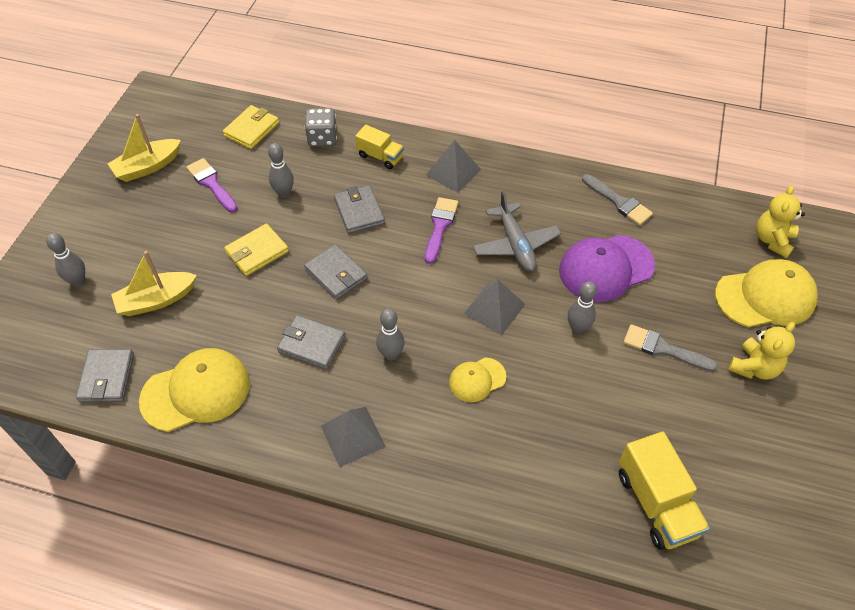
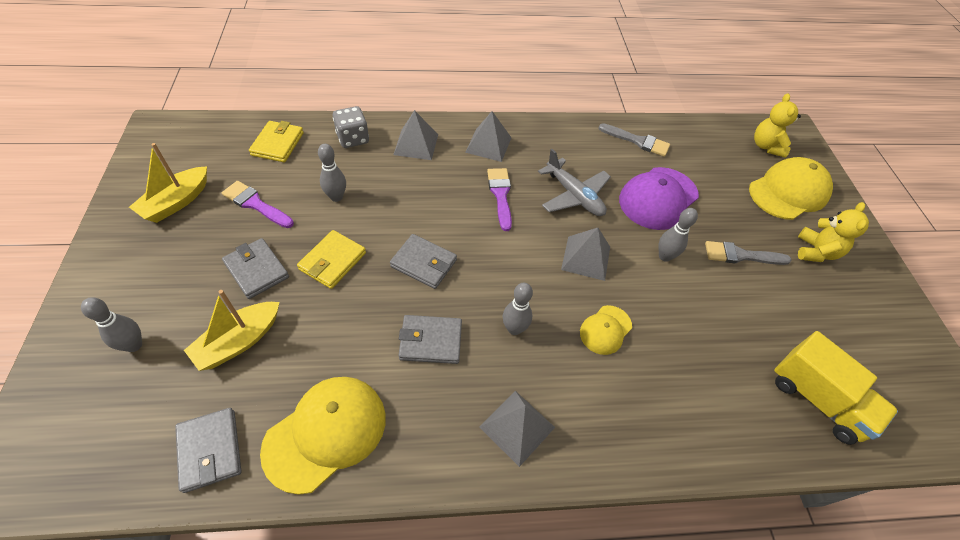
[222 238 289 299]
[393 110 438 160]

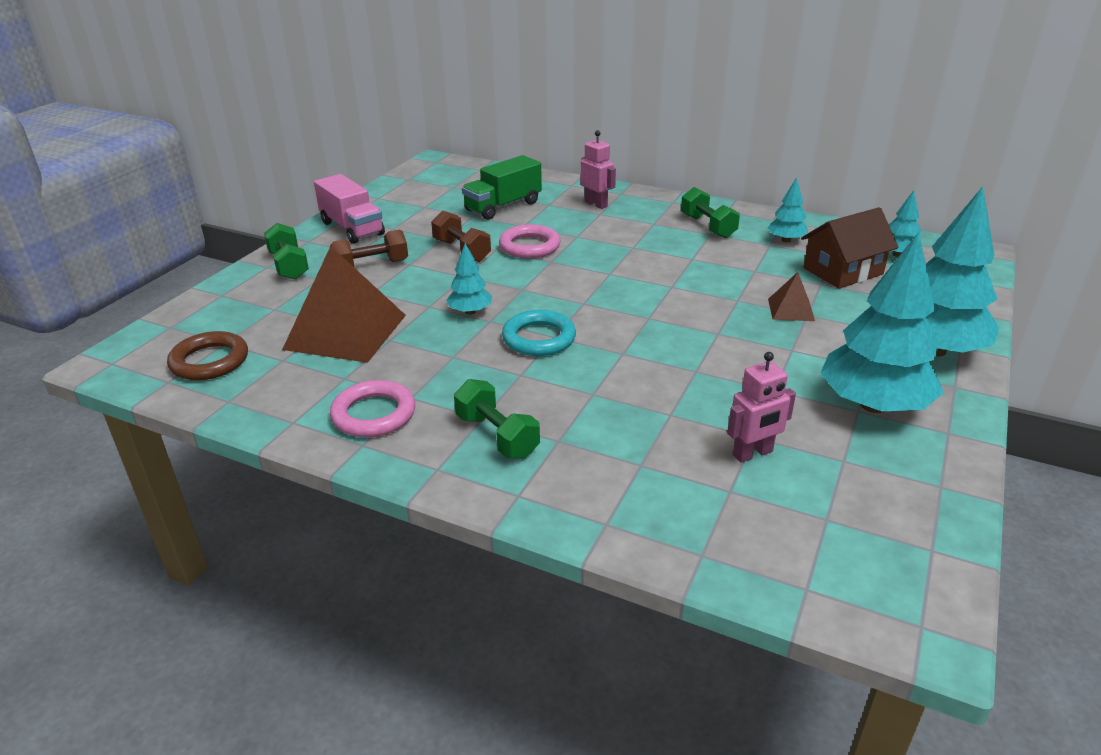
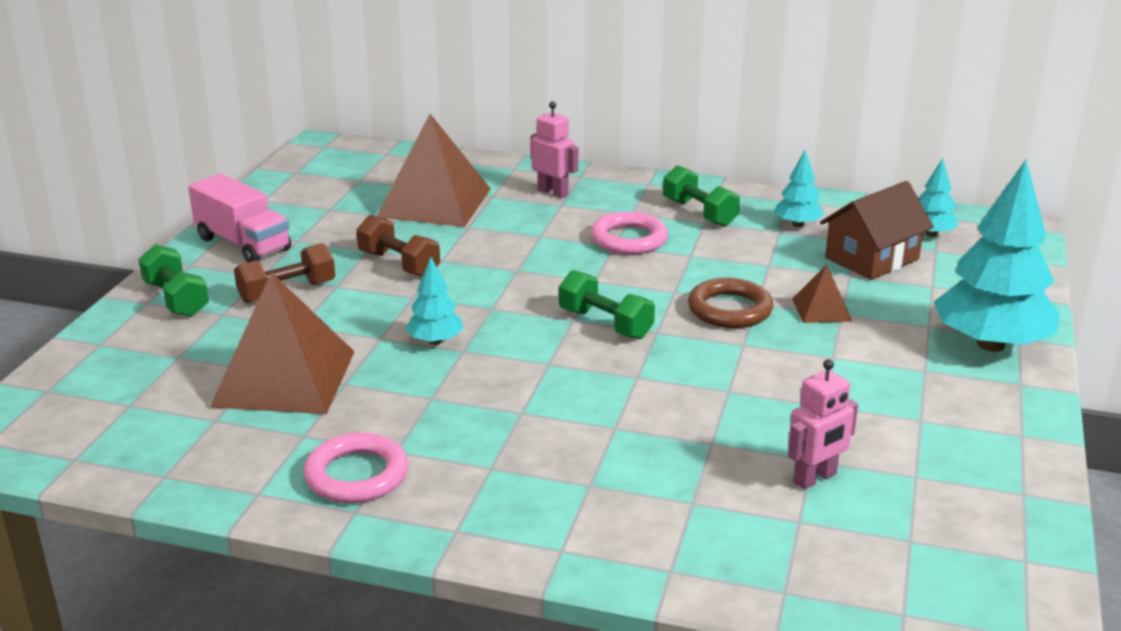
[688 278 773 328]
[559 270 655 339]
[377 114 491 227]
[591 212 668 254]
[502 310 576 356] (first image)
[820 232 944 413] (first image)

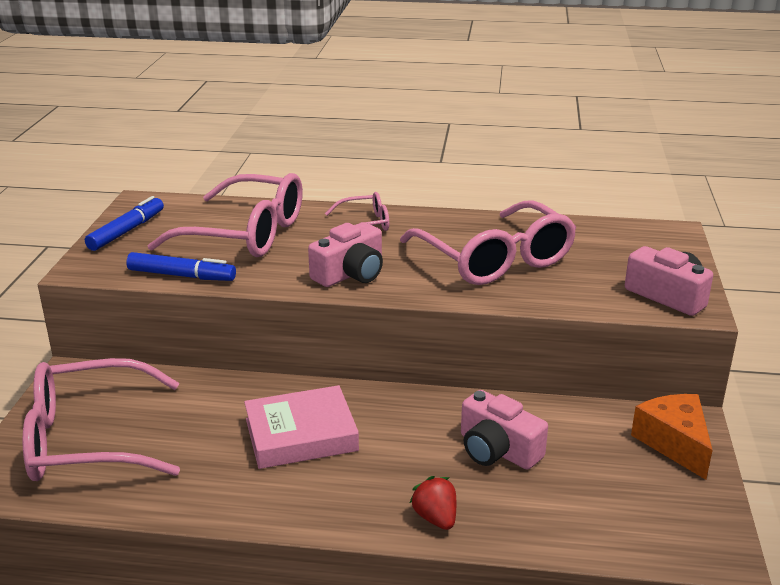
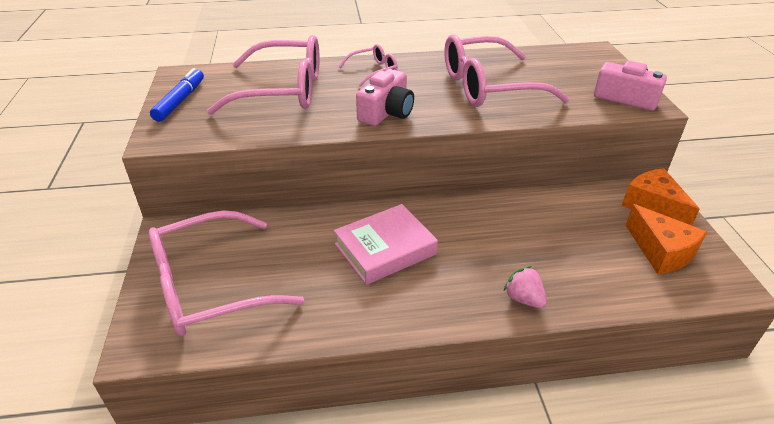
[126 252 236 281] (first image)
[444 35 569 107]
[503 266 547 308]
[461 390 548 470] (first image)
[625 204 707 274]

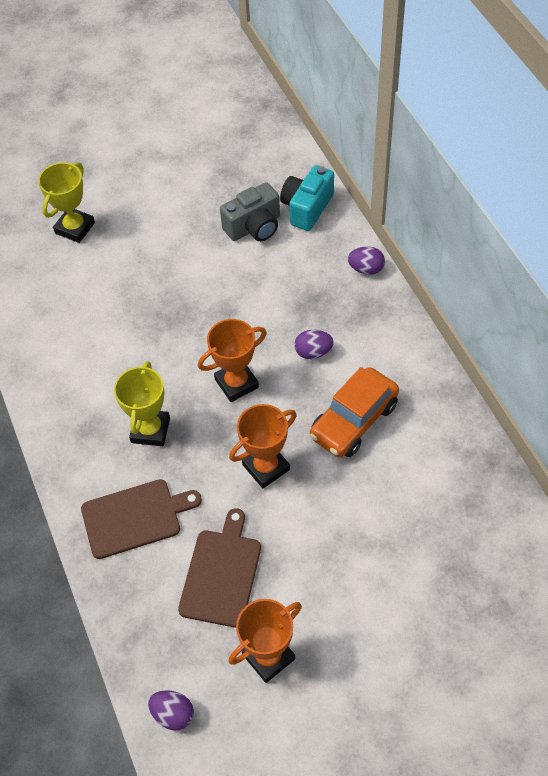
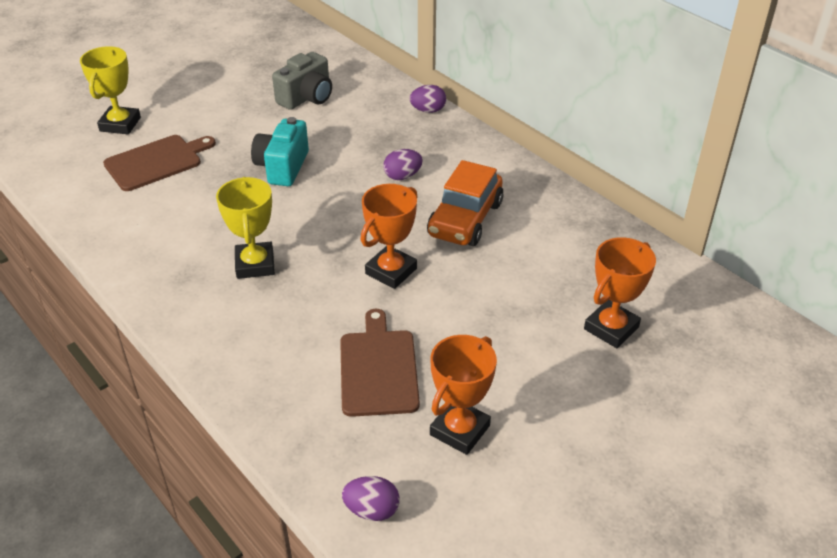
[103 135 216 191]
[584 237 656 348]
[251 117 309 186]

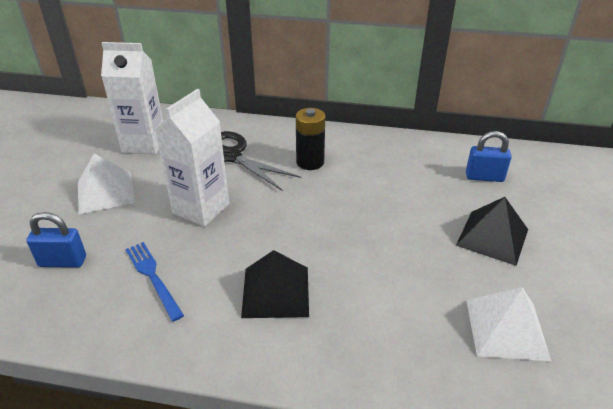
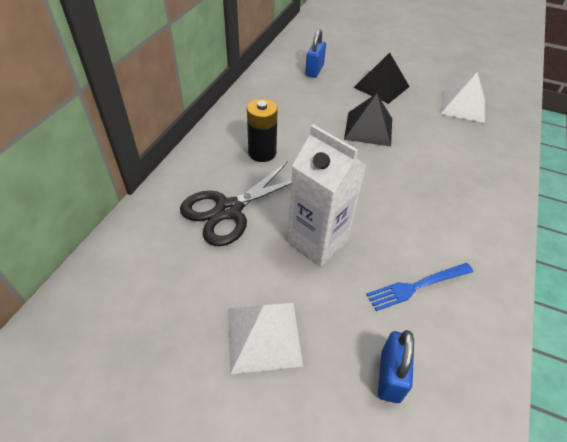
[101 42 163 154] (first image)
[344 93 392 147]

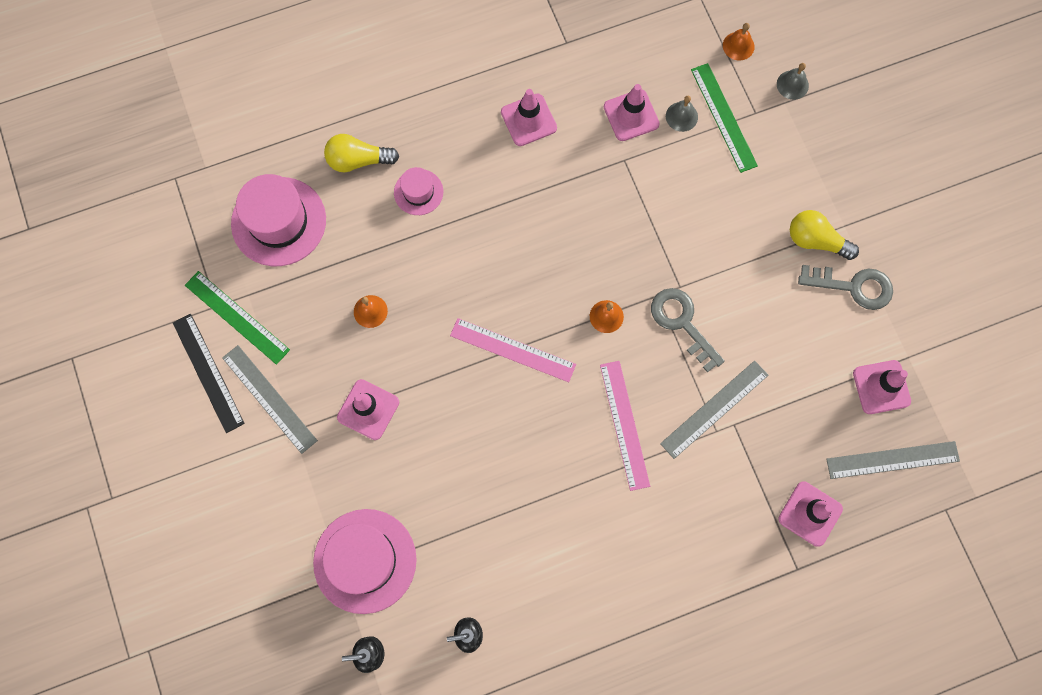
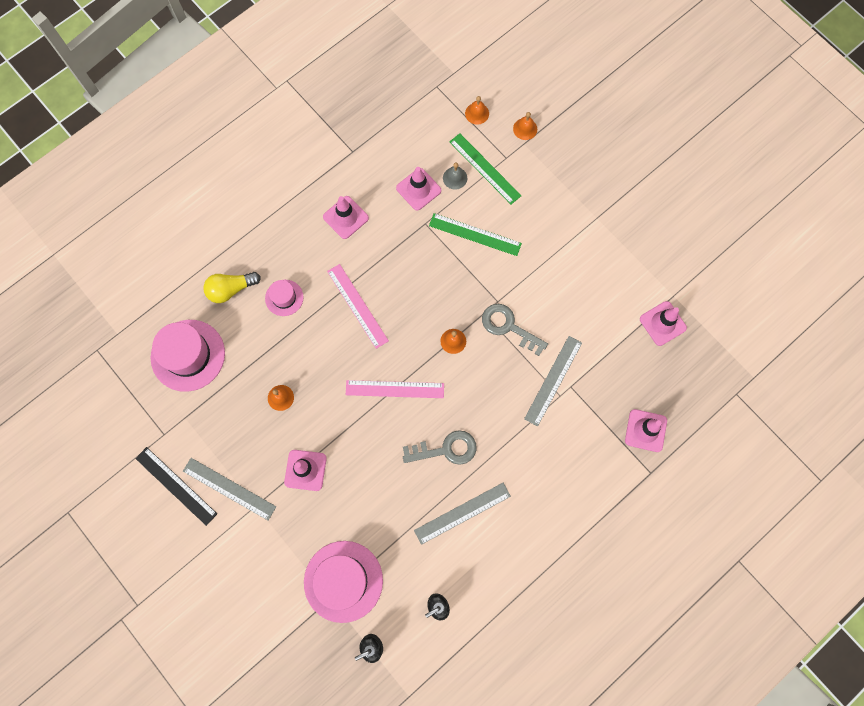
[429 213 522 256]
[327 264 389 349]
[513 112 537 140]
[790 210 859 260] (first image)
[403 430 477 465]
[414 483 511 545]

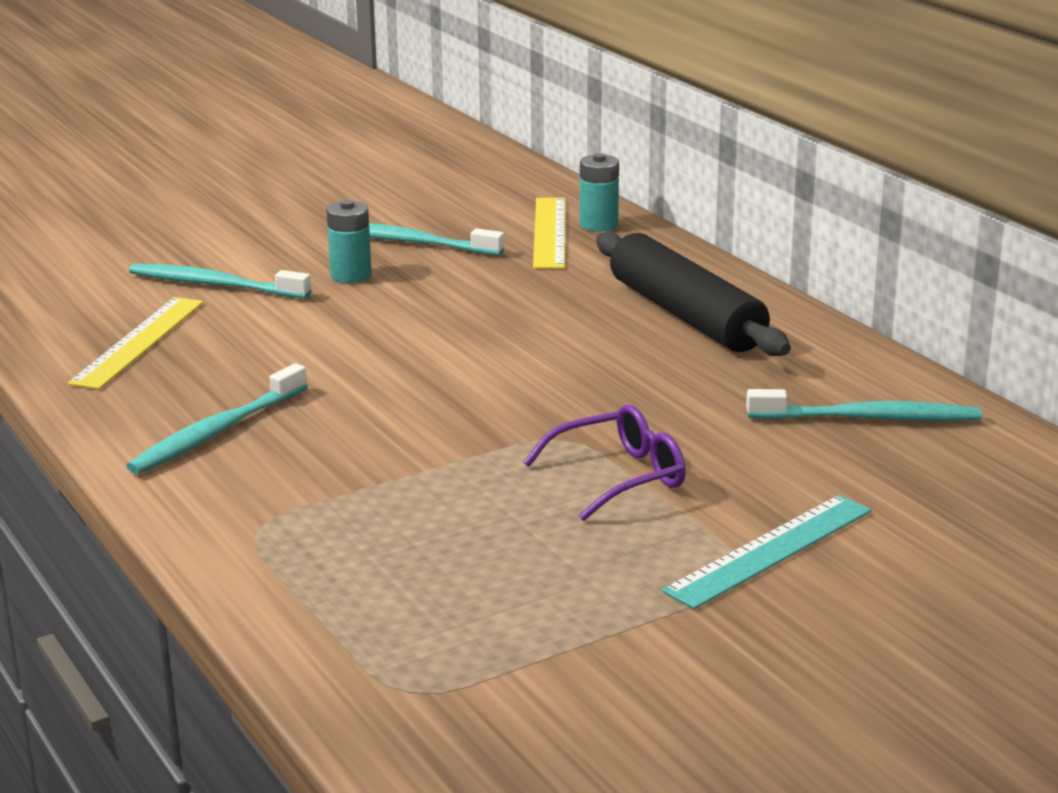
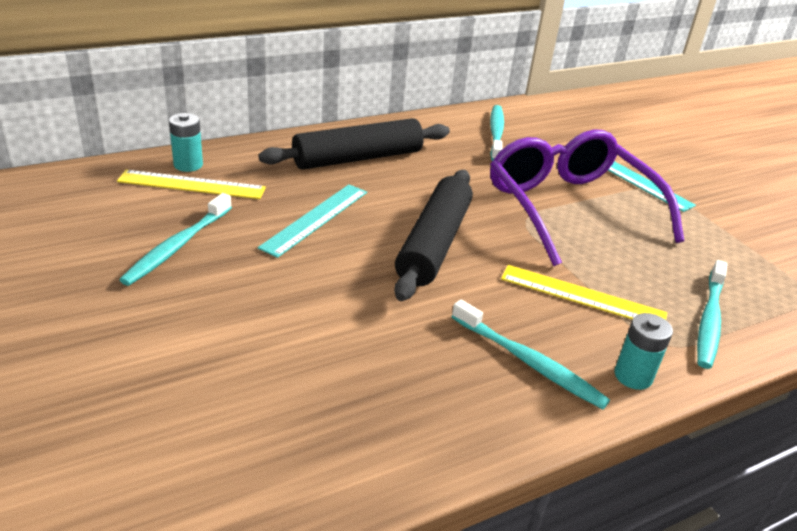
[501 265 668 320]
[697 260 727 369]
[615 313 673 390]
[490 130 684 266]
[258 184 367 258]
[394 170 473 301]

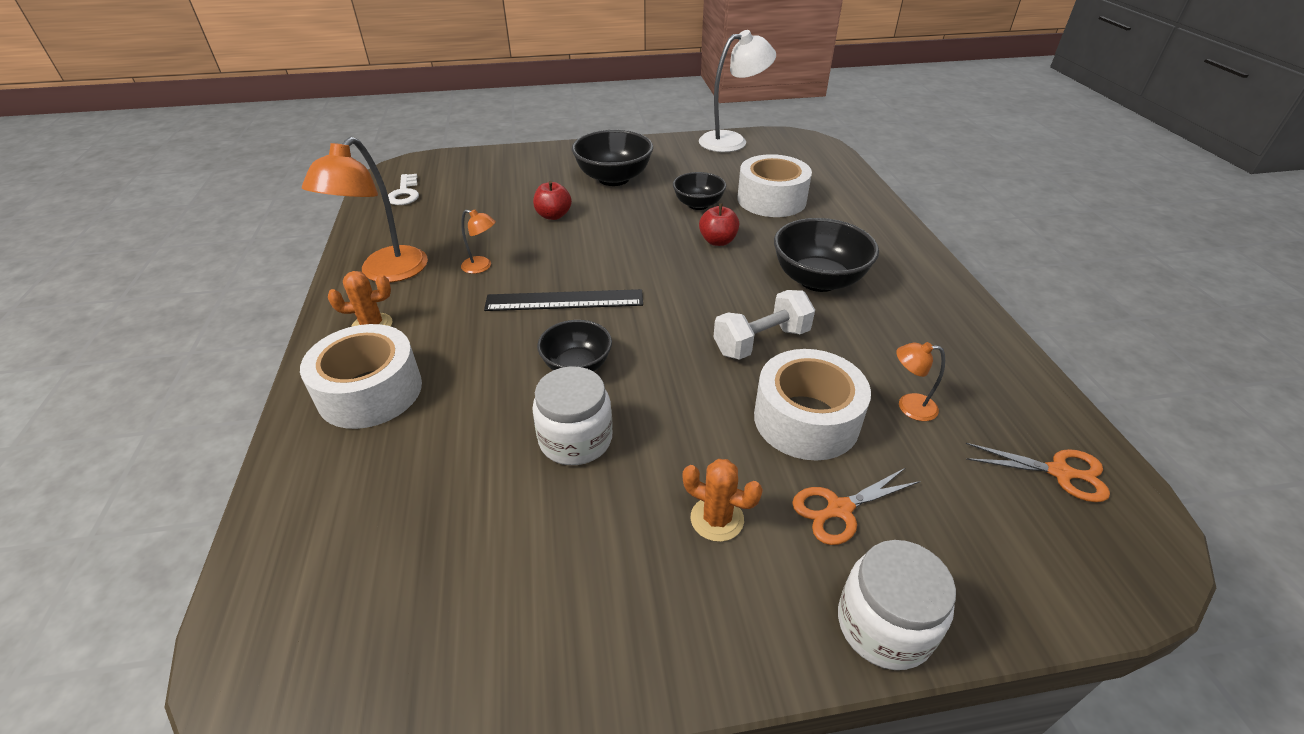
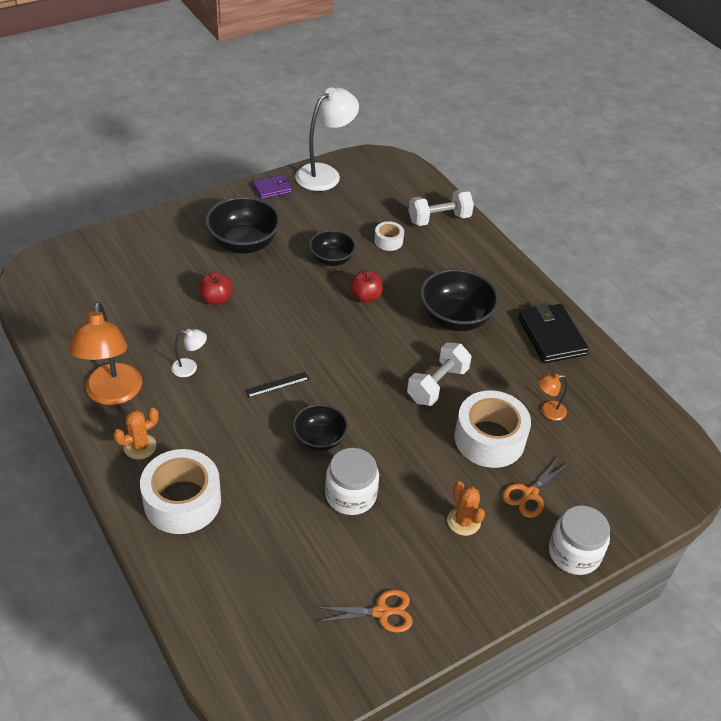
[388 174 419 205] (first image)
[171 329 207 377]
[245 372 309 398]
[447 481 485 536]
[374 221 404 251]
[316 589 413 633]
[253 175 292 199]
[409 190 474 226]
[518 303 589 363]

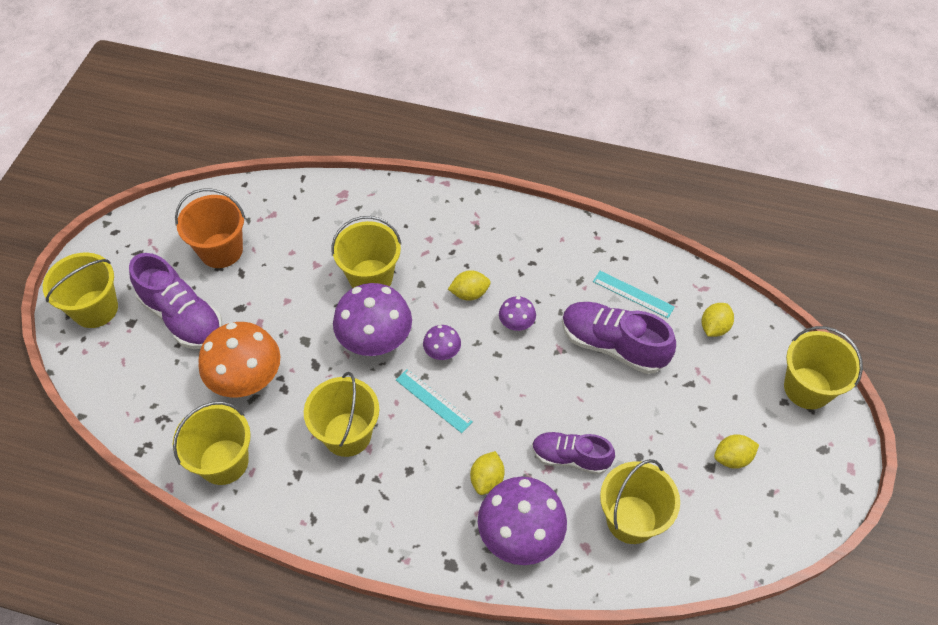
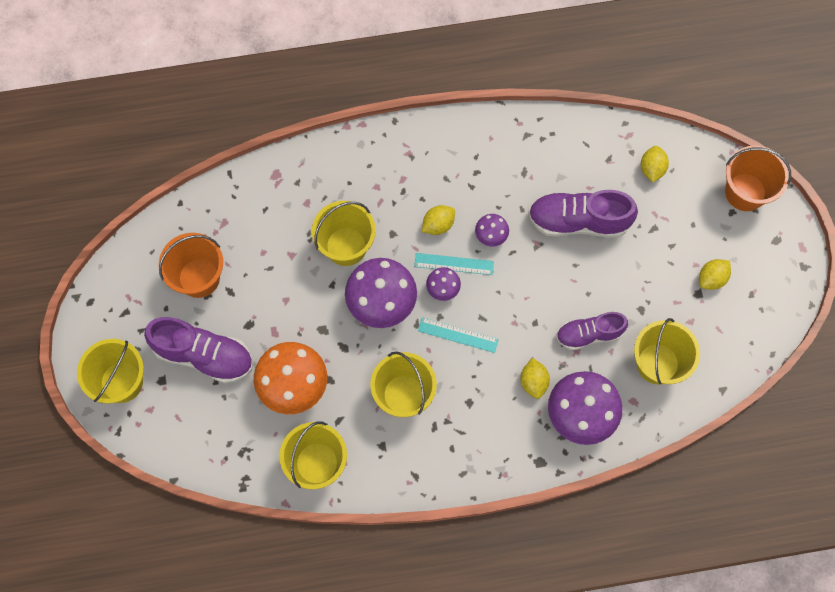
[414 253 494 275]
[725 145 791 211]

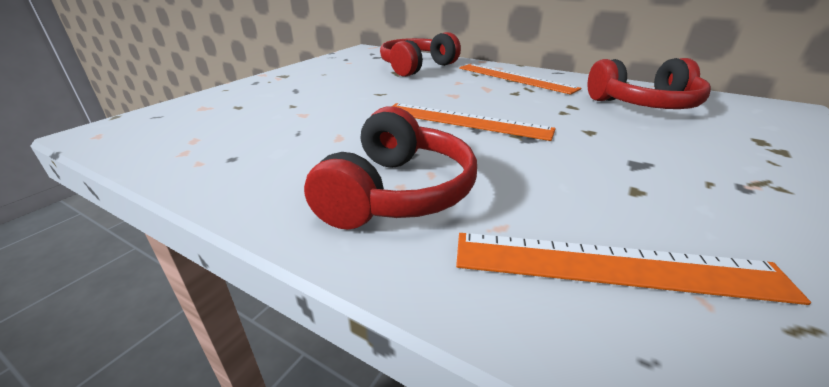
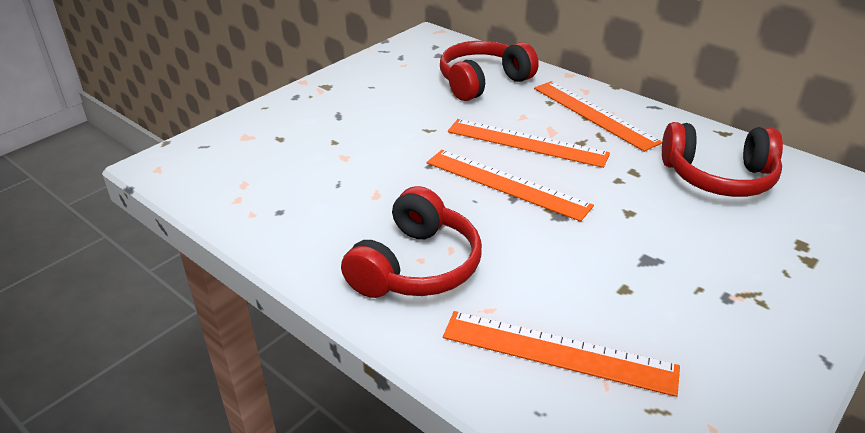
[448 119 610 168]

